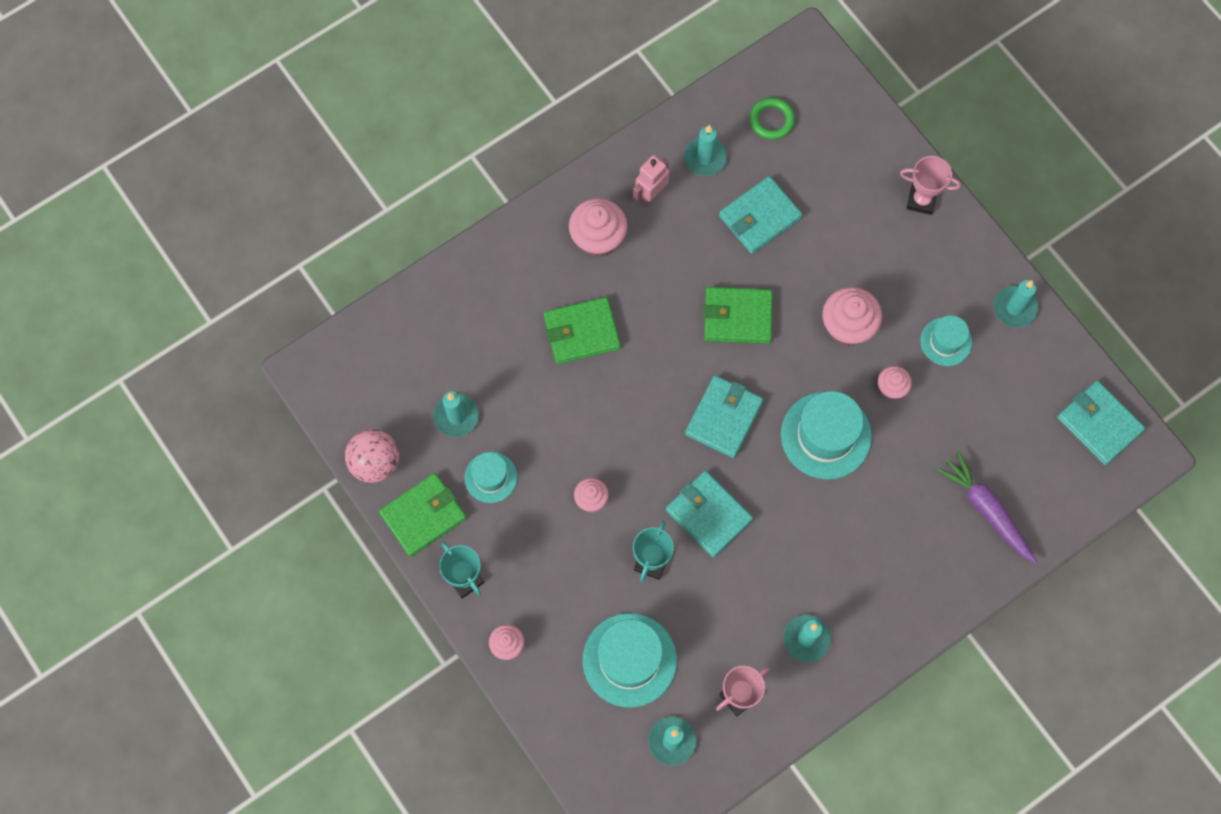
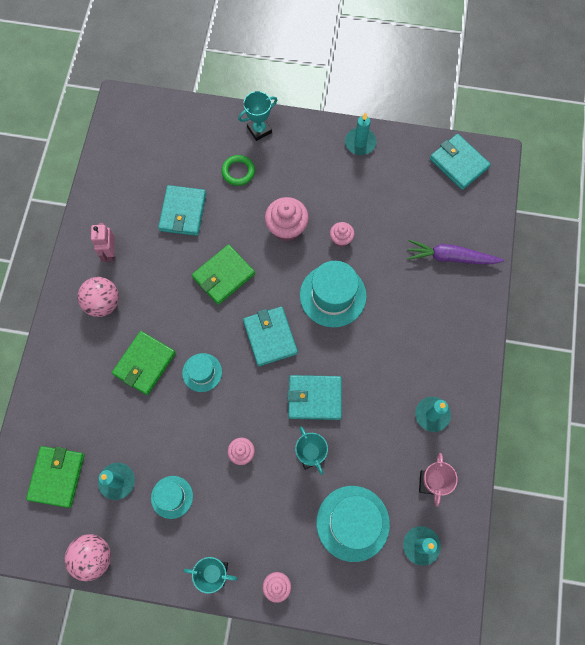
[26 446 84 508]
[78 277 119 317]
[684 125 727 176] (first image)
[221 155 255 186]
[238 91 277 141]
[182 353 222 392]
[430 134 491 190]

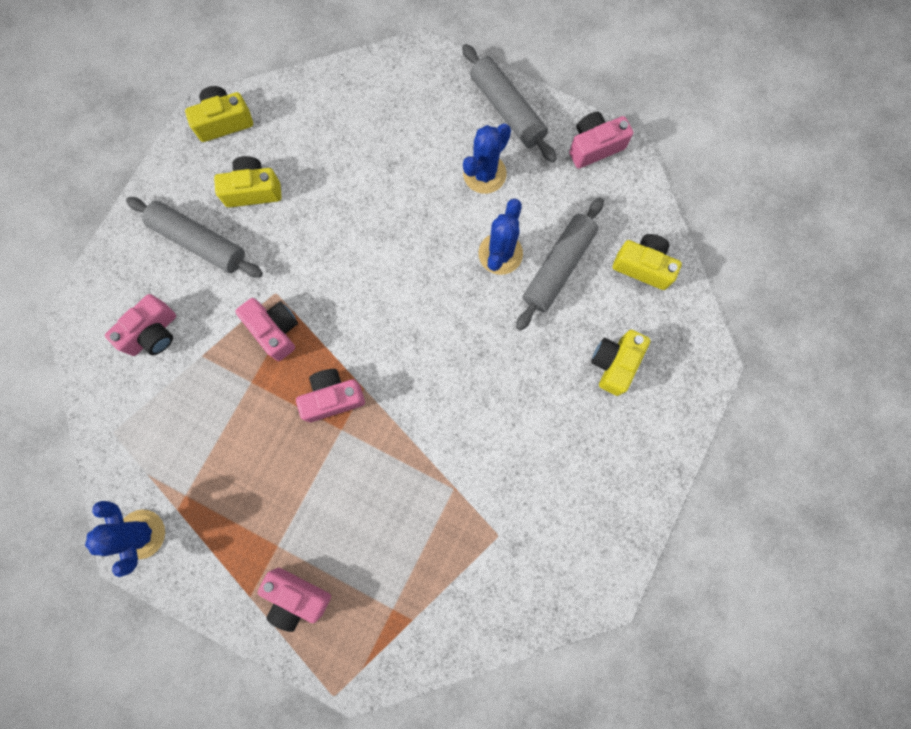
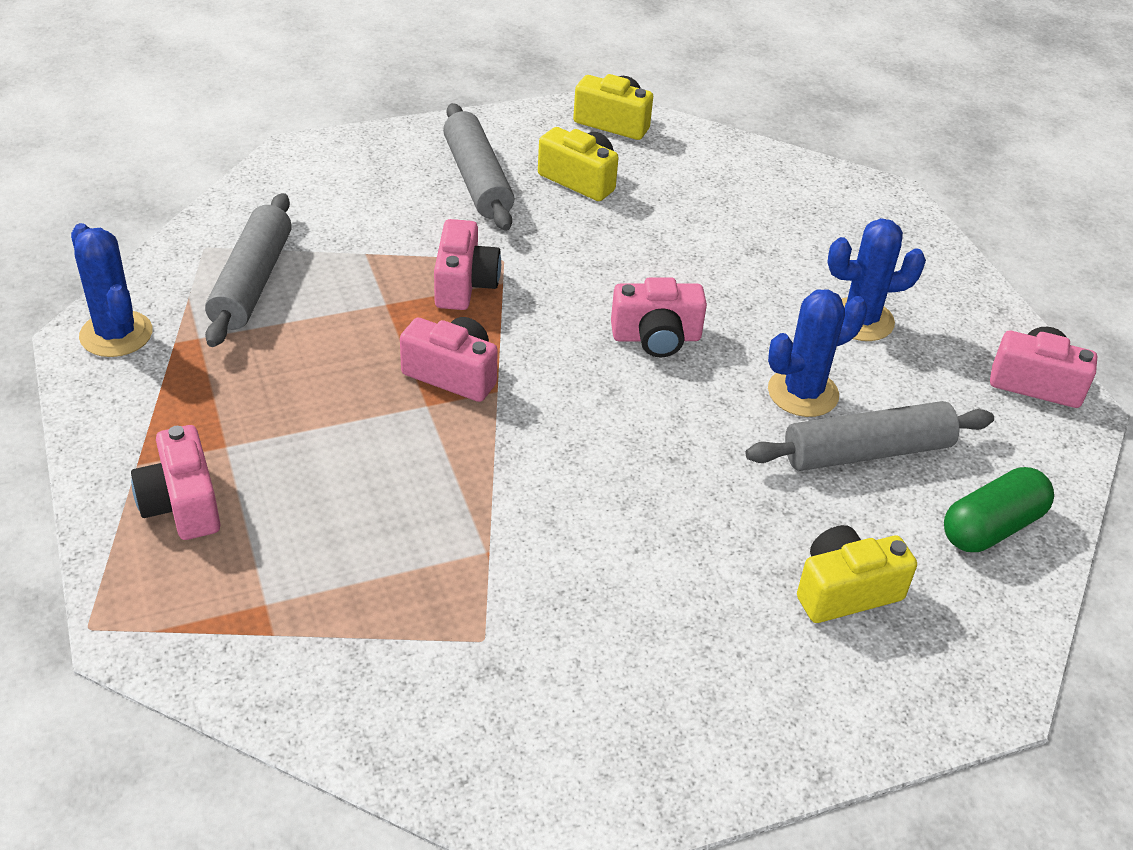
[71 223 152 357]
[611 277 707 357]
[205 193 292 347]
[944 467 1054 552]

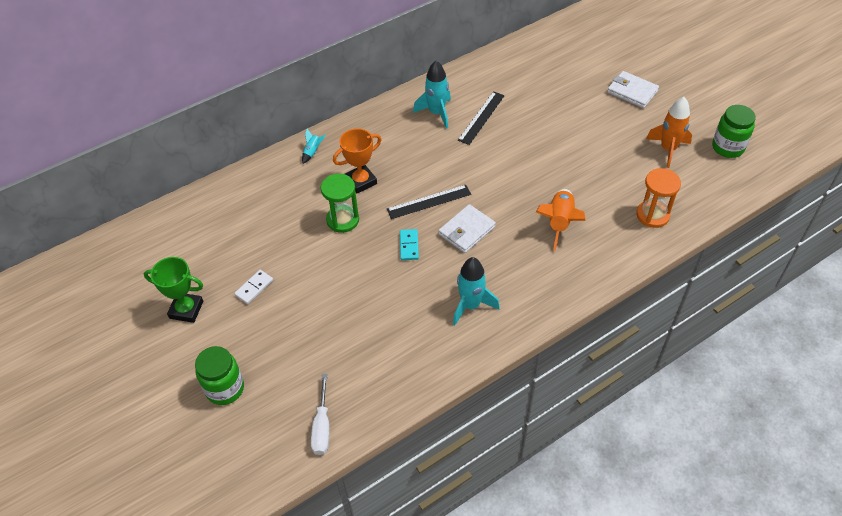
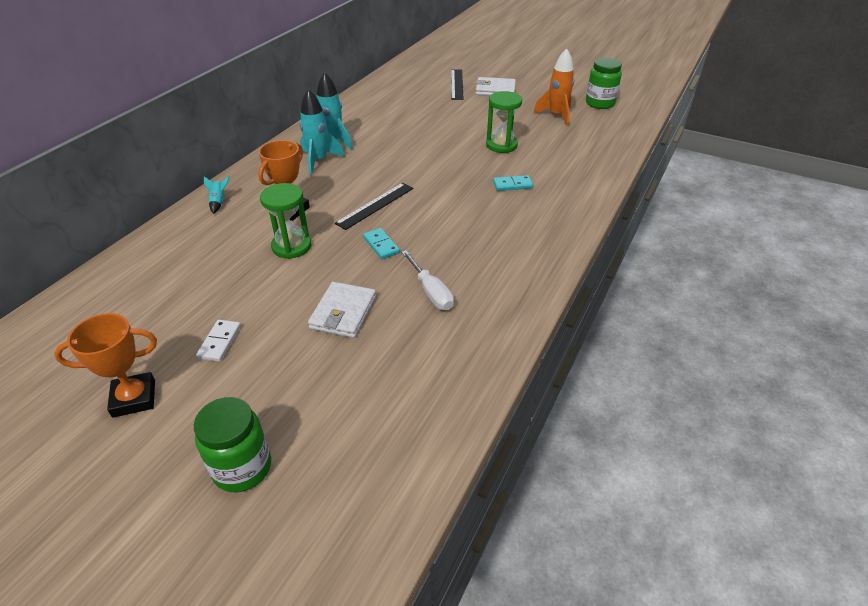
[54 313 157 418]
[401 250 454 310]
[308 282 376 338]
[299 89 345 175]
[451 70 464 100]
[493 175 533 191]
[636 168 681 228] (first image)
[486 91 522 153]

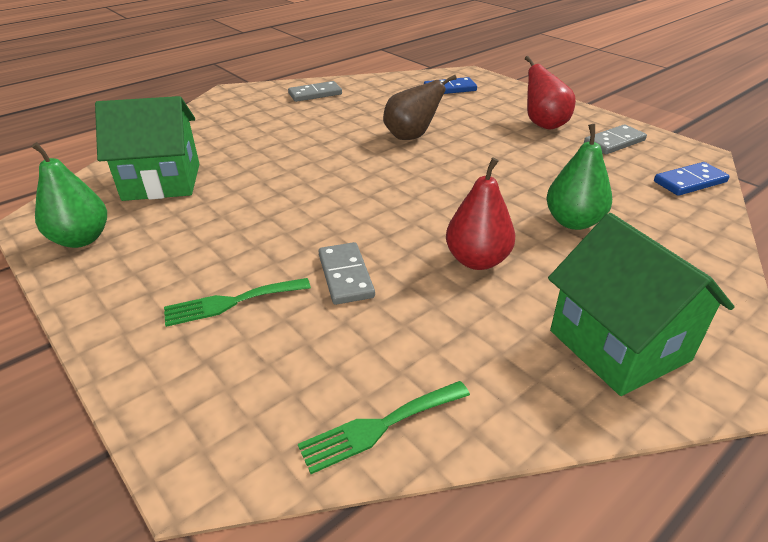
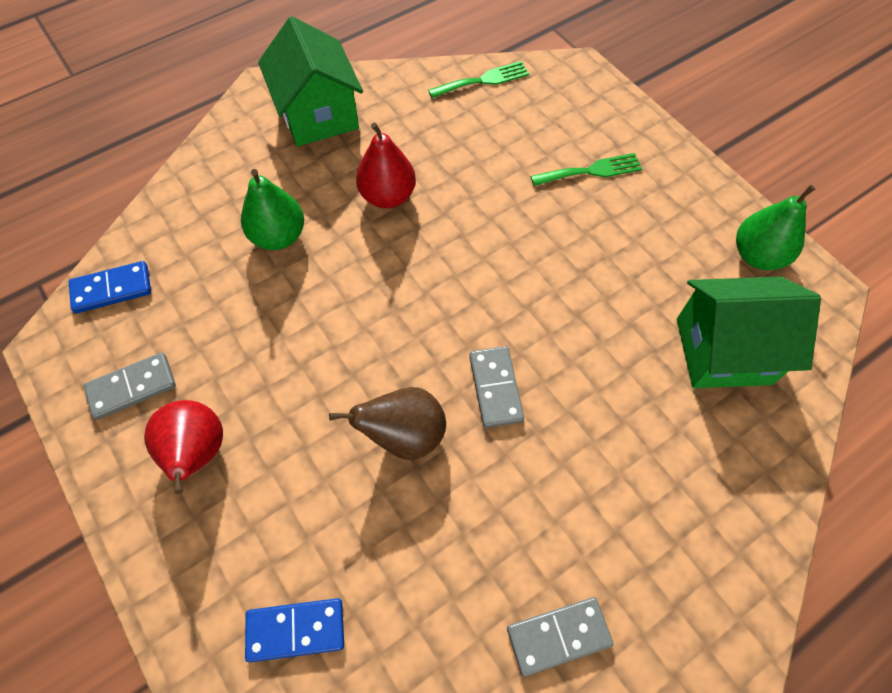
[469 346 524 428]

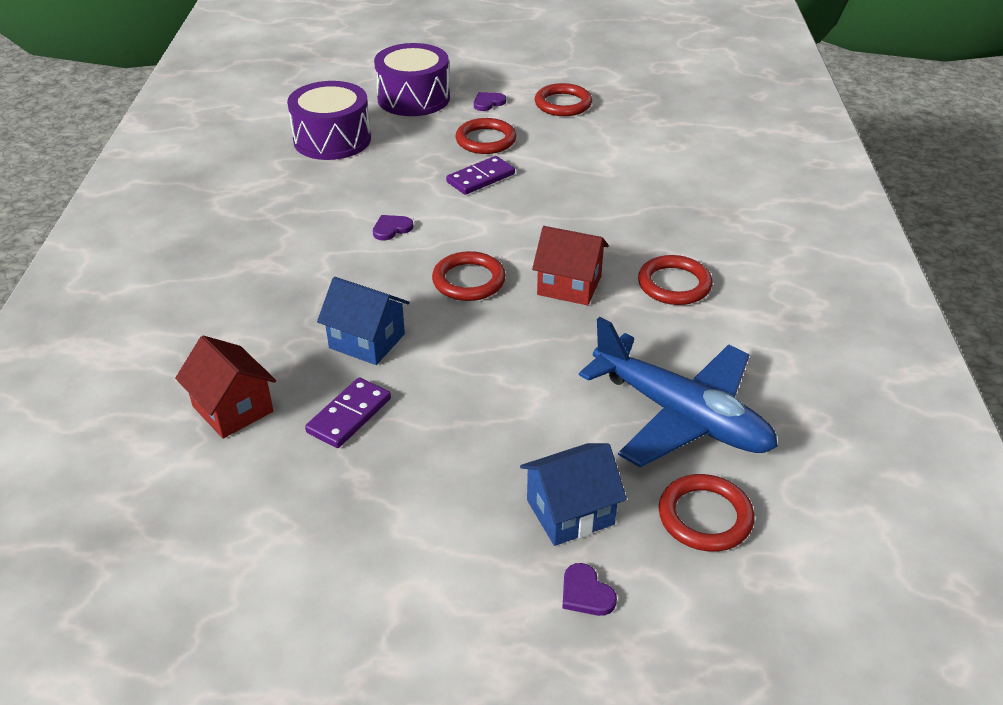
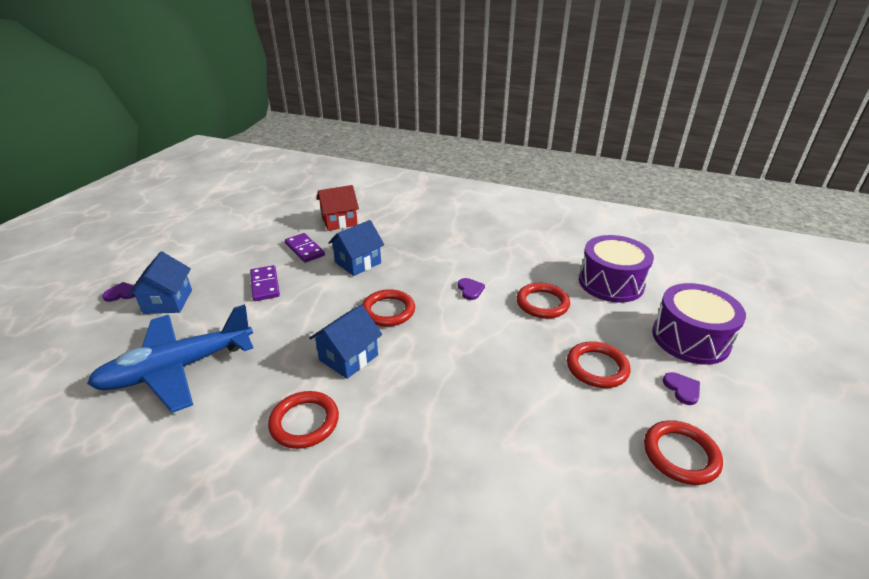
[250 265 280 301]
[309 305 382 379]
[516 283 570 319]

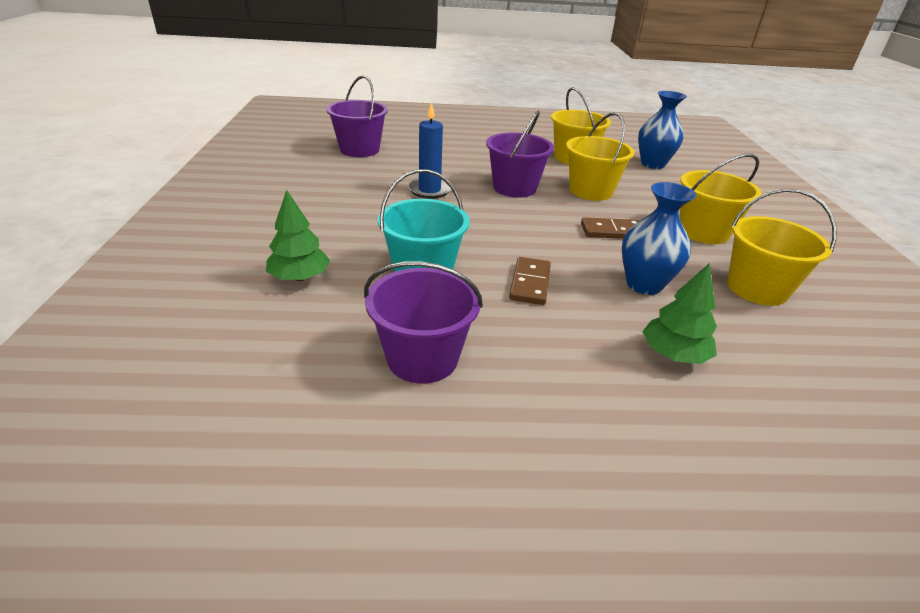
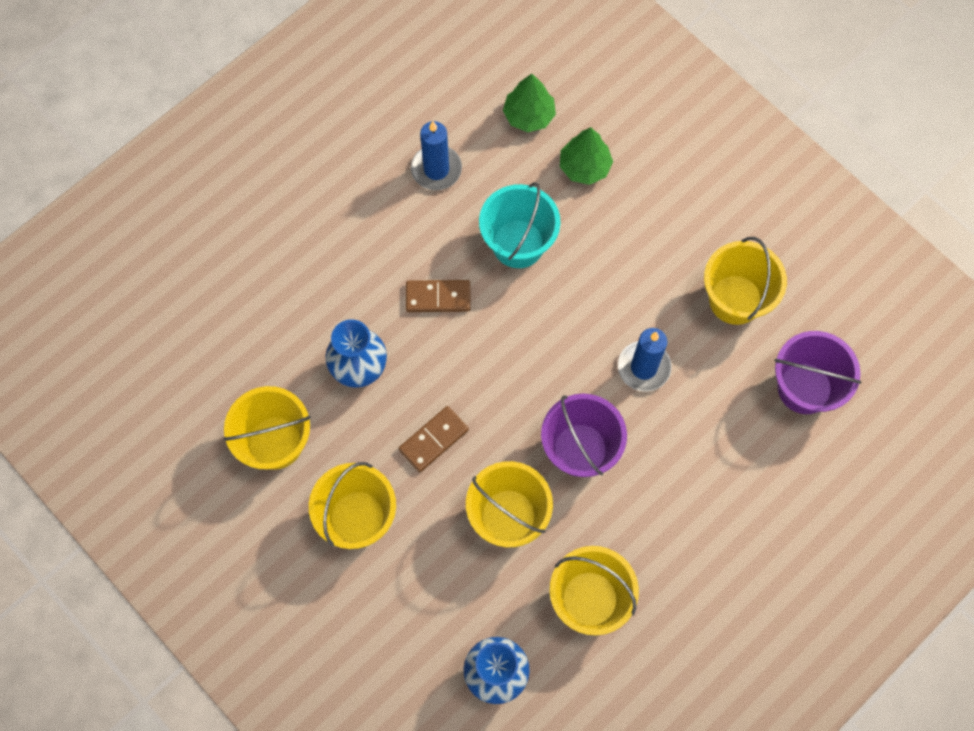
[411 121 462 190]
[406 280 471 312]
[503 74 556 132]
[704 237 787 325]

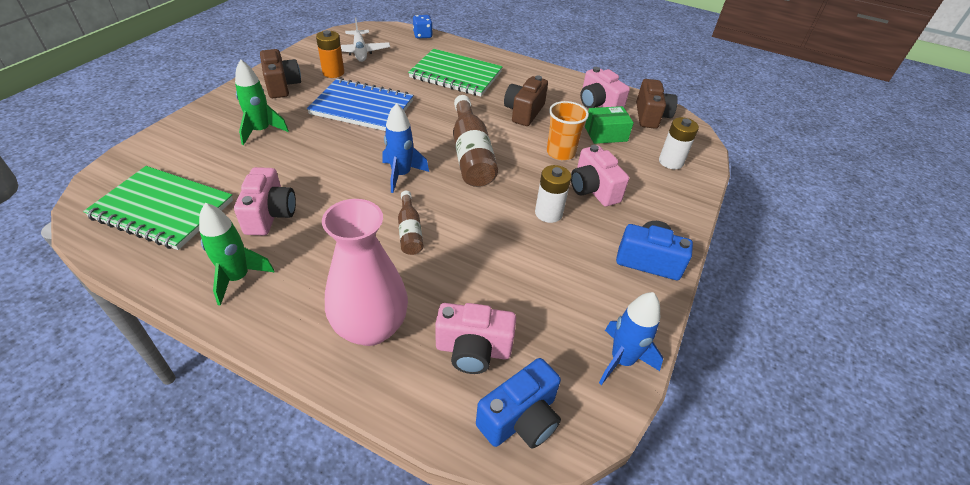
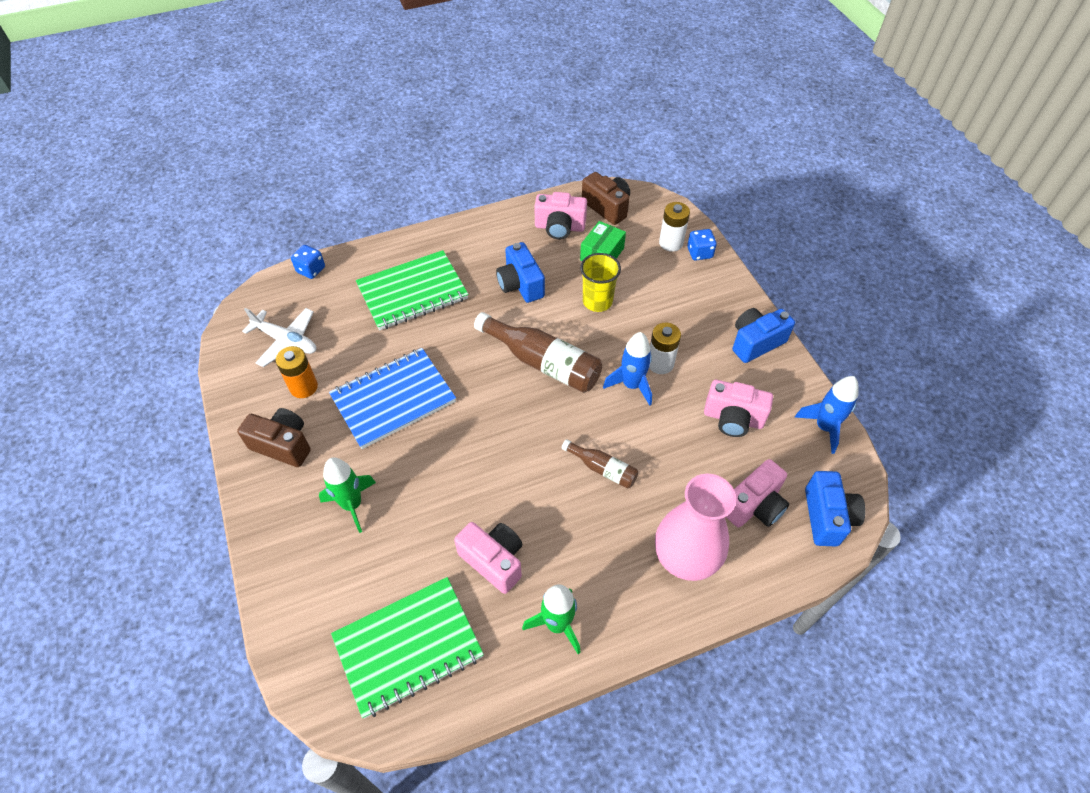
[603 332 652 406]
[496 242 545 303]
[580 253 621 312]
[704 380 773 437]
[687 229 717 260]

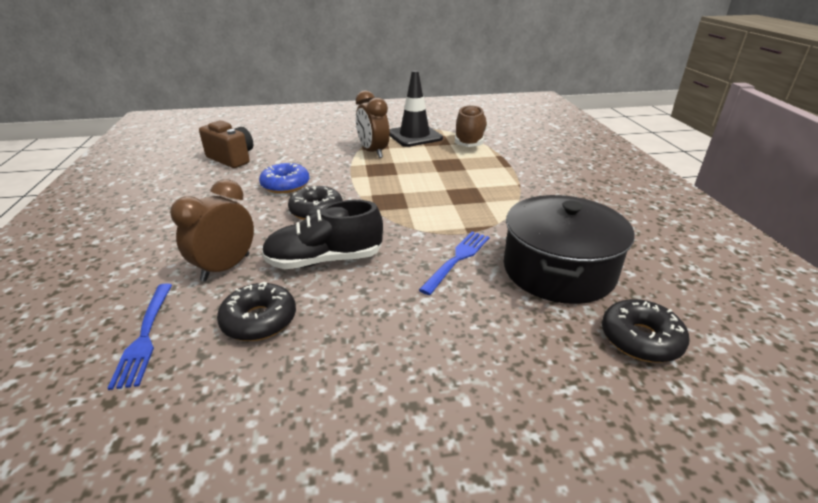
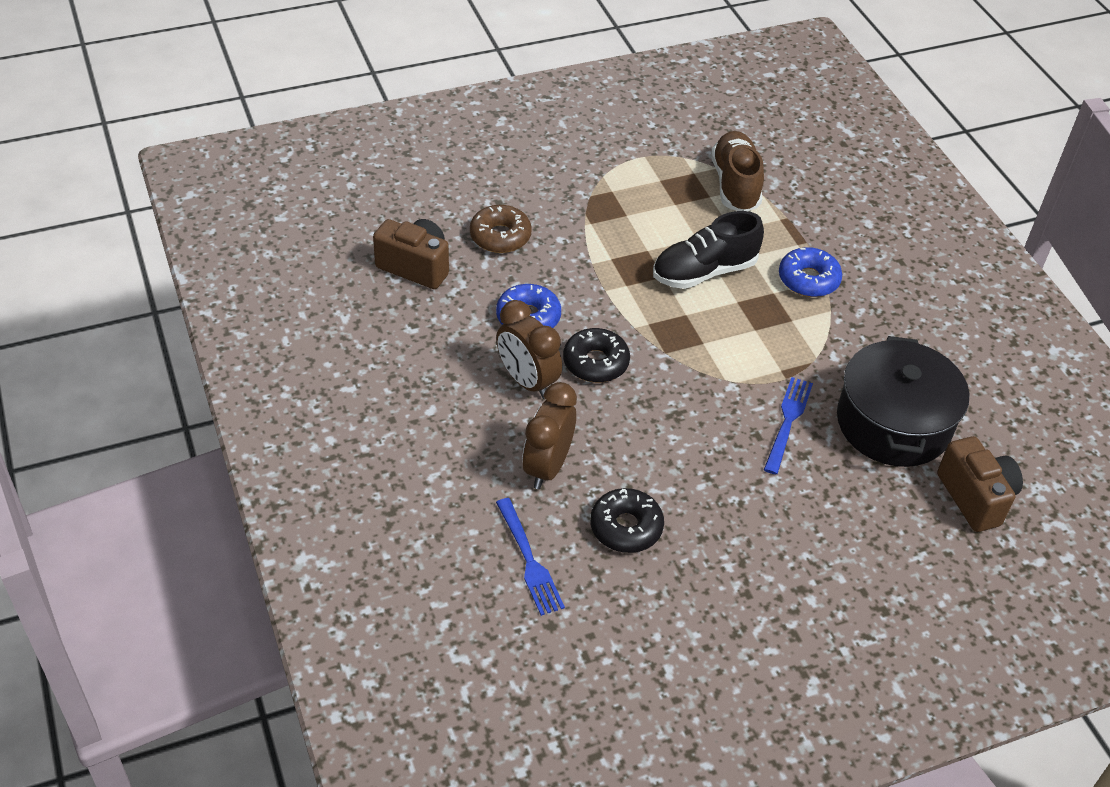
[653 211 764 289]
[496 300 562 399]
[389 70 443 147] (first image)
[937 436 1023 532]
[470 205 532 253]
[779 247 842 297]

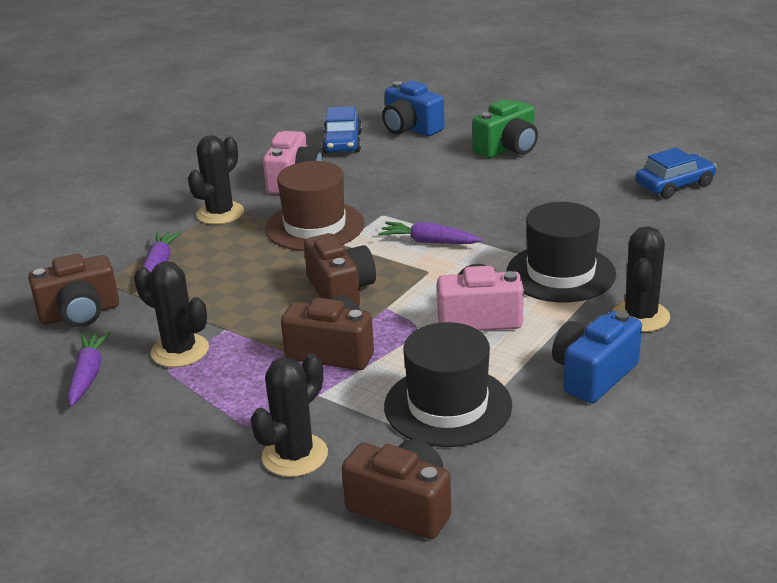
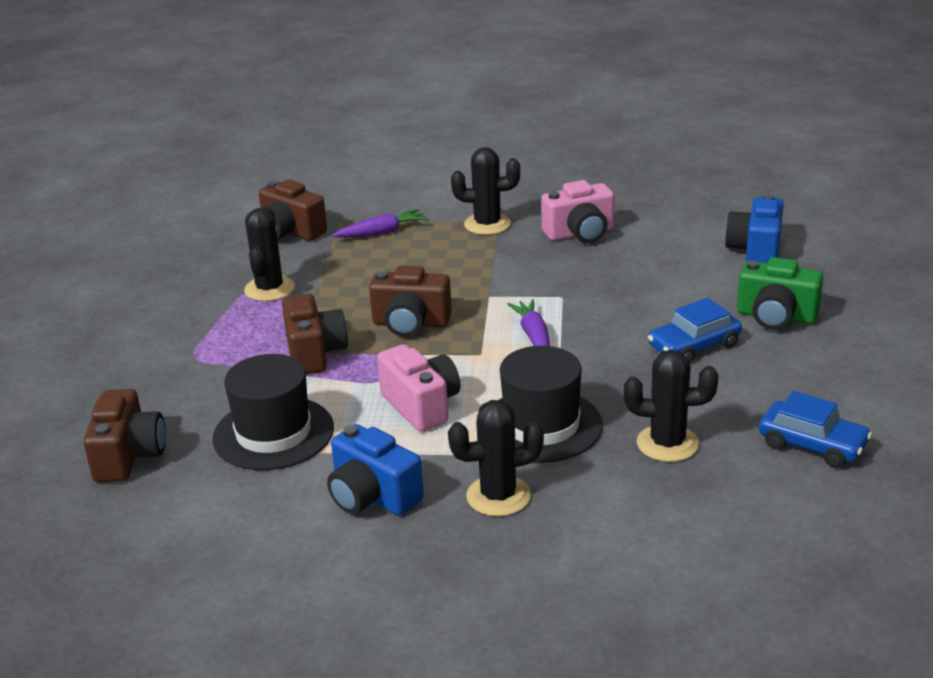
[68 332 111 407] (first image)
[624 350 718 462]
[265 161 365 251] (first image)
[369 266 452 337]
[648 298 742 363]
[327 424 424 516]

